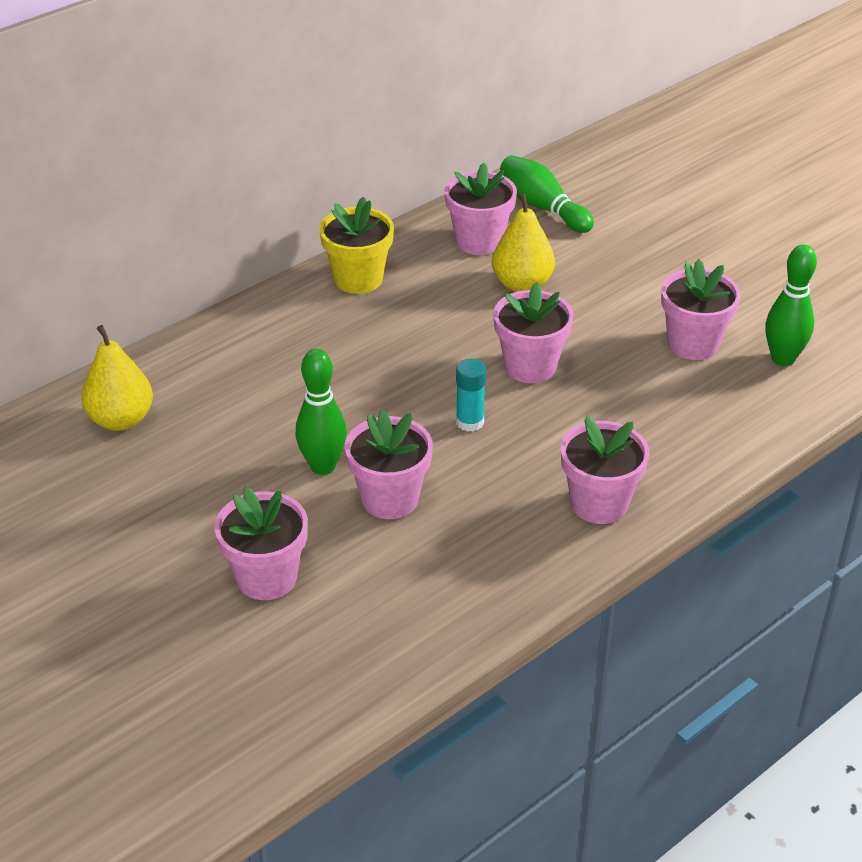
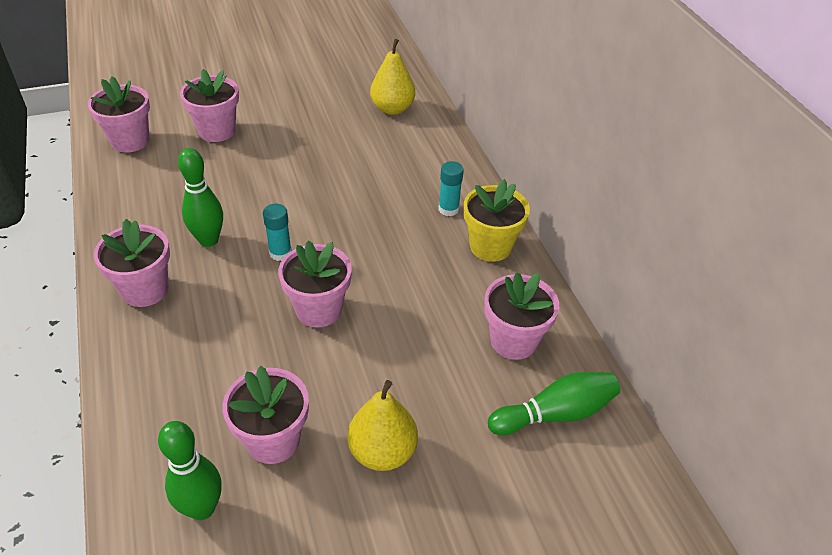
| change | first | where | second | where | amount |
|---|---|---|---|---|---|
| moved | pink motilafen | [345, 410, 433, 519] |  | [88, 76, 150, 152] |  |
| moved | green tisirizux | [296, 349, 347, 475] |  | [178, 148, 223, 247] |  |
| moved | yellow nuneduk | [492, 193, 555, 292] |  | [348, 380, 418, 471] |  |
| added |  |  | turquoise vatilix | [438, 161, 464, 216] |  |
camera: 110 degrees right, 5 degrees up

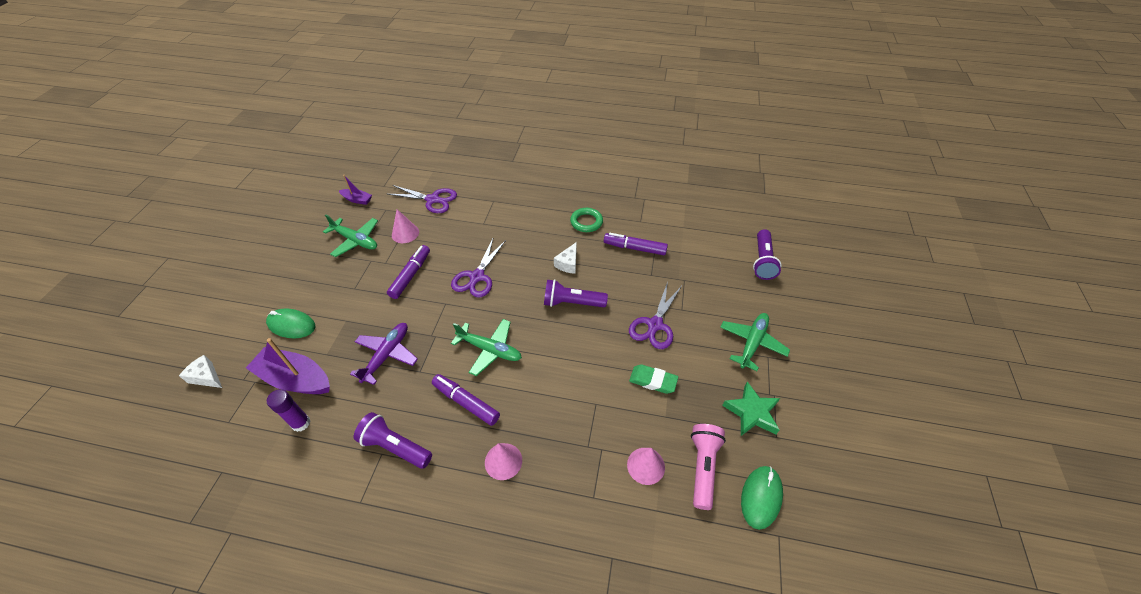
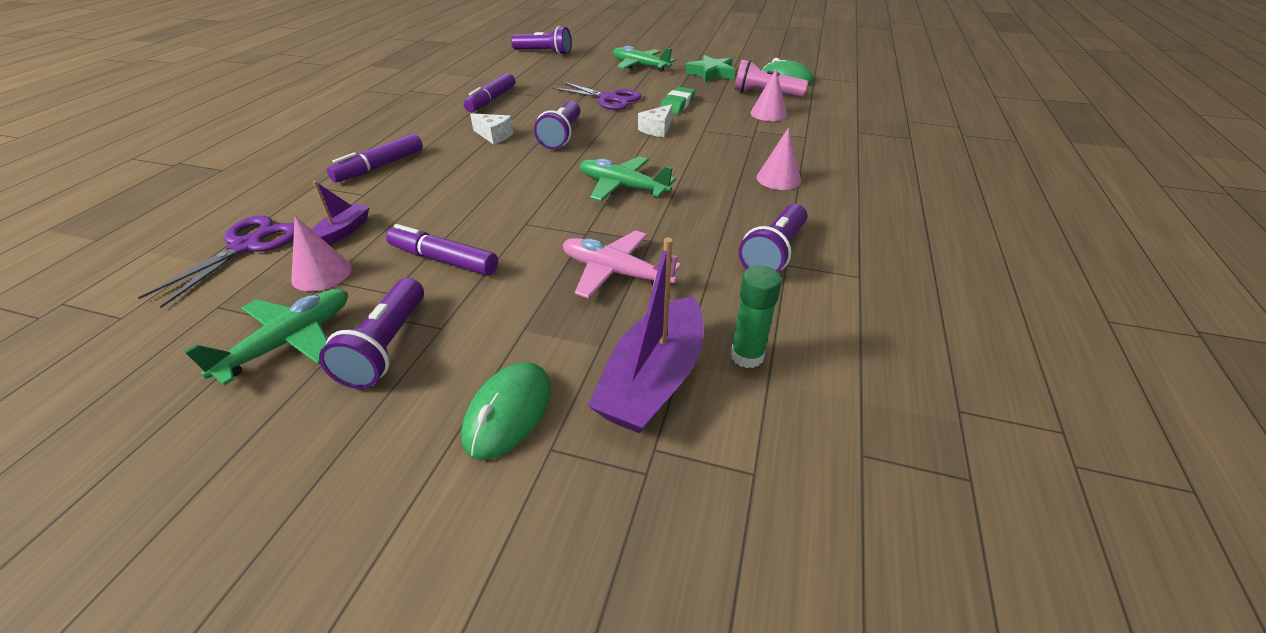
| change | first | where | second | where | amount |
|---|---|---|---|---|---|
| moved | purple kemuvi | [339, 175, 372, 205] |  | [312, 181, 370, 245] |  |
| added |  |  | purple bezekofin | [319, 278, 424, 389] |  |
| moved | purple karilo | [432, 374, 500, 426] |  | [327, 133, 423, 183] |  |
| recoloured | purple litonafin | [350, 323, 418, 385] | pink litonafin | [563, 230, 681, 299] |  |
| turned | green litonafin | [451, 319, 522, 376] |  | [580, 156, 676, 201] | 90 degrees counterclockwise |
| moved | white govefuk | [179, 355, 222, 388] |  | [638, 104, 673, 137] |  |
| recoloured | purple vatilix | [267, 389, 310, 432] | green vatilix | [731, 266, 782, 368] |  |
| removed | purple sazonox | [451, 239, 506, 298] |  |  |  |
| removed | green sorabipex | [570, 208, 603, 232] |  |  |  |
camera: 85 degrees left, 10 degrees down

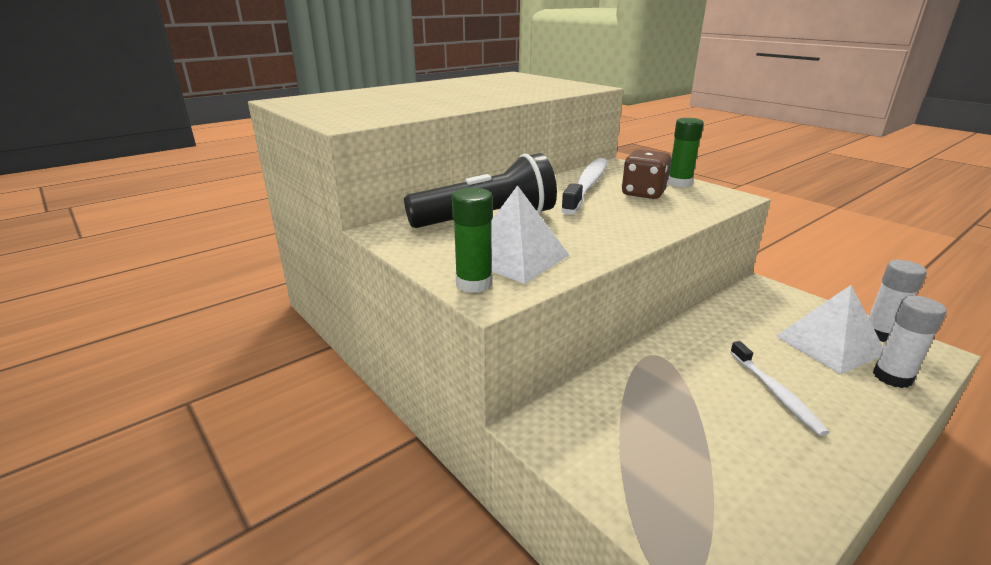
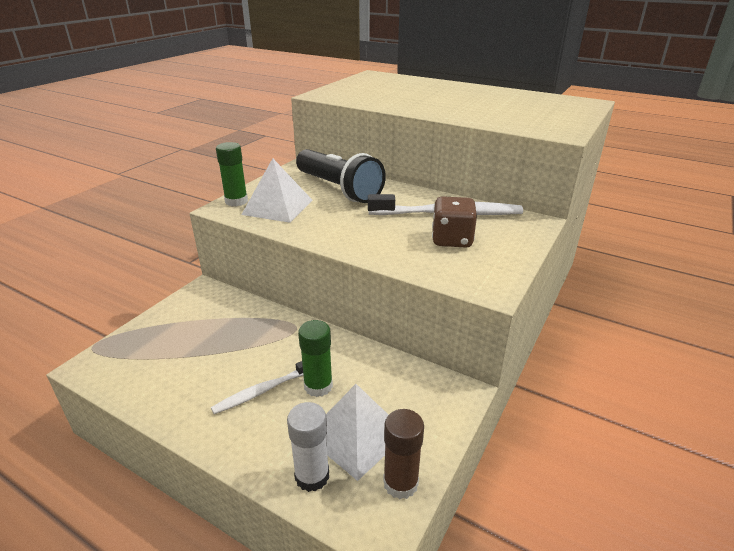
| change | first | where | second | where | amount |
|---|---|---|---|---|---|
| moved | green vatilix | [668, 118, 704, 188] |  | [298, 320, 333, 397] |  |
| recoloured | white vatilix | [868, 260, 927, 342] | brown vatilix | [383, 409, 424, 499] |  |
camera: 70 degrees right, 5 degrees up

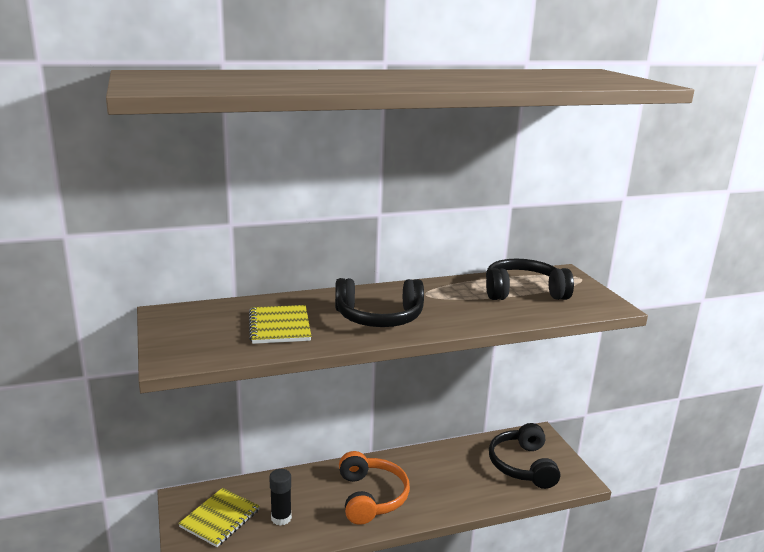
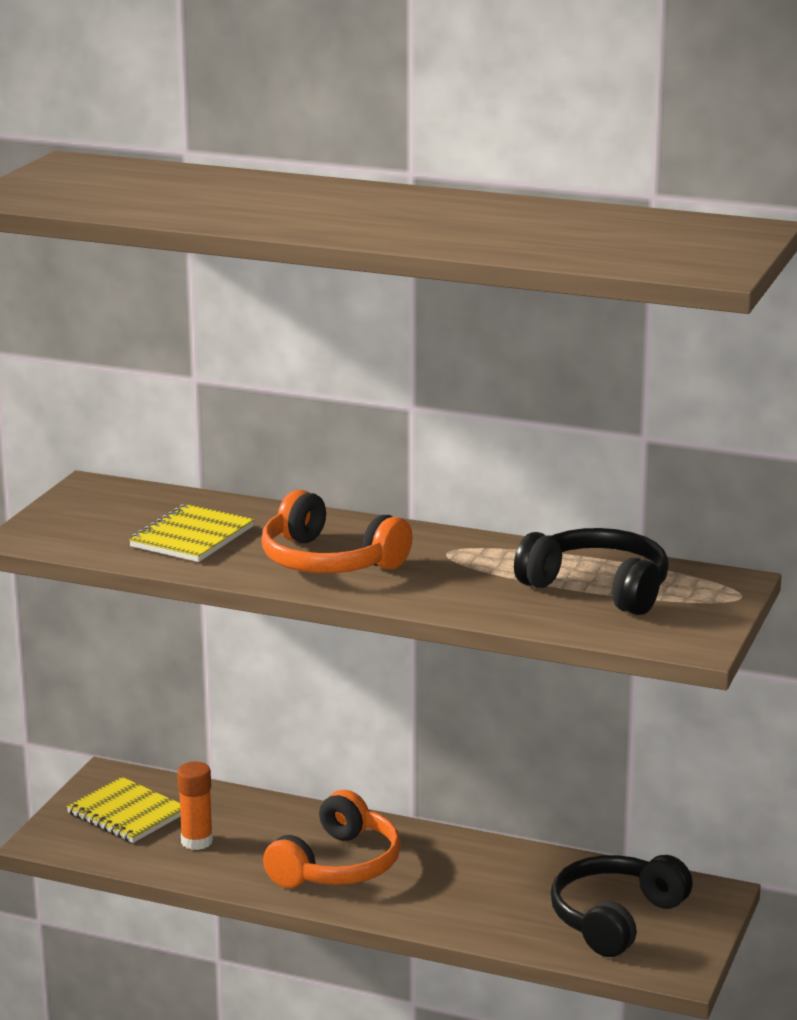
| change | first | where | second | where | amount |
|---|---|---|---|---|---|
| turned | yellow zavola | [178, 488, 260, 547] |  | [66, 777, 181, 843] | 60 degrees clockwise |
| recoloured | black vatilix | [269, 469, 292, 526] | orange vatilix | [177, 762, 213, 850] |  |
| recoloured | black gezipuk | [335, 278, 424, 327] | orange gezipuk | [262, 490, 412, 573] |  |
camera: 40 degrees right, 0 degrees up

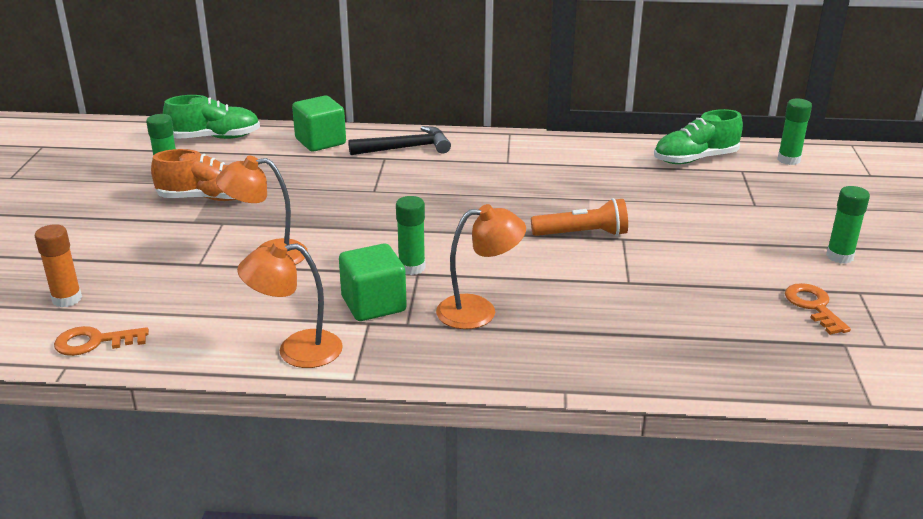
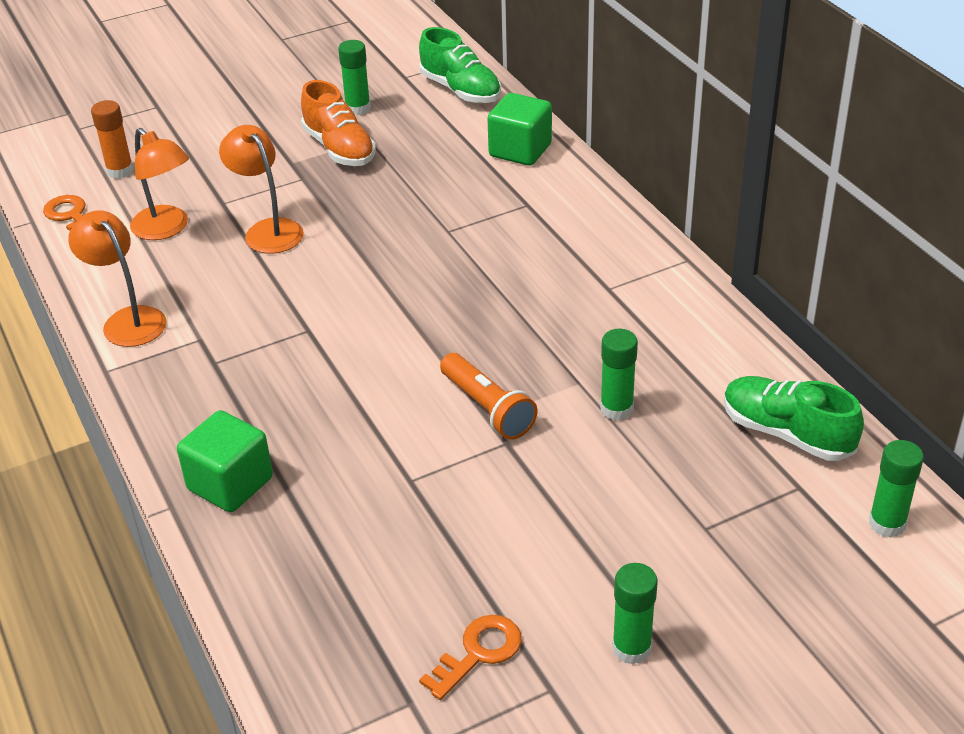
| change | first | where | second | where | amount |
|---|---|---|---|---|---|
| moved | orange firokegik | [436, 204, 526, 329] |  | [130, 128, 189, 240] |  |
| moved | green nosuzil | [339, 244, 407, 321] |  | [177, 410, 273, 512] |  |
| moved | green vatilix | [396, 196, 426, 275] |  | [600, 329, 638, 420] |  |
| removed | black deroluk | [348, 126, 451, 155] |  |  |  |
camera: 60 degrees right, 10 degrees up

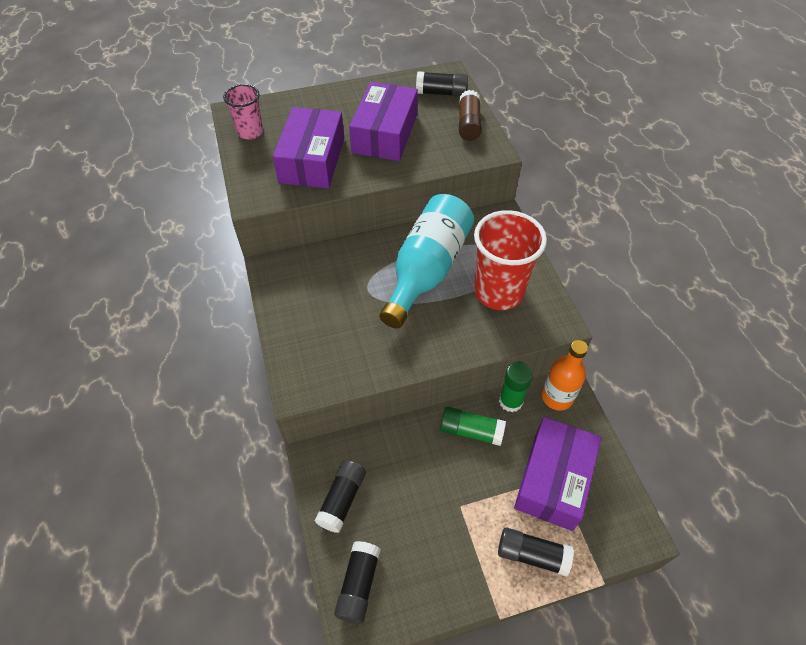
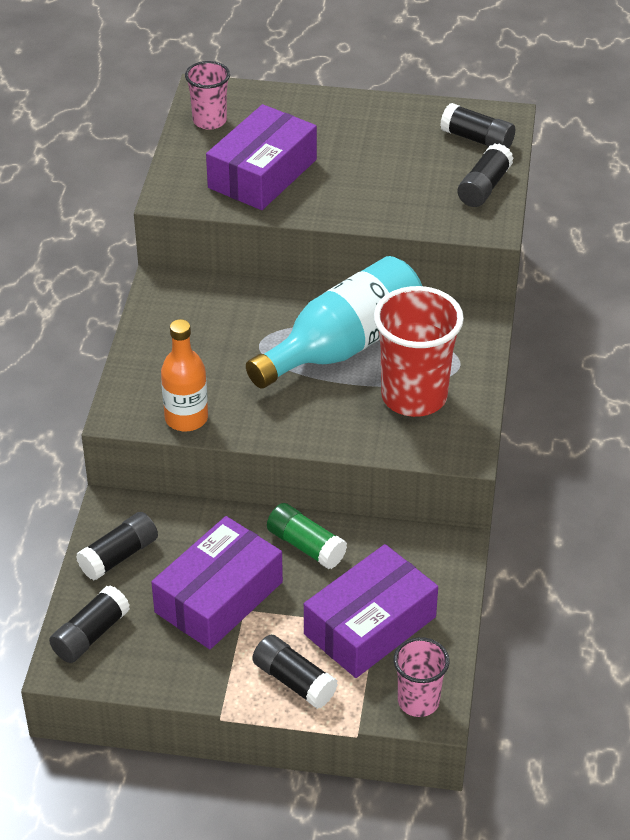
| change | first | where | second | where | amount |
|---|---|---|---|---|---|
| moved | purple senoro | [349, 82, 418, 161] |  | [151, 516, 283, 649] |  |
| moved | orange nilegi | [541, 340, 588, 411] |  | [161, 319, 208, 431] |  |
| added |  |  | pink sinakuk | [393, 637, 449, 717] |  |
| recoloured | brown vatilix | [459, 90, 482, 141] | black vatilix | [457, 143, 514, 207] |  |
| removed | green vatilix | [499, 362, 533, 412] |  |  |  |
camera: 25 degrees right, 10 degrees down

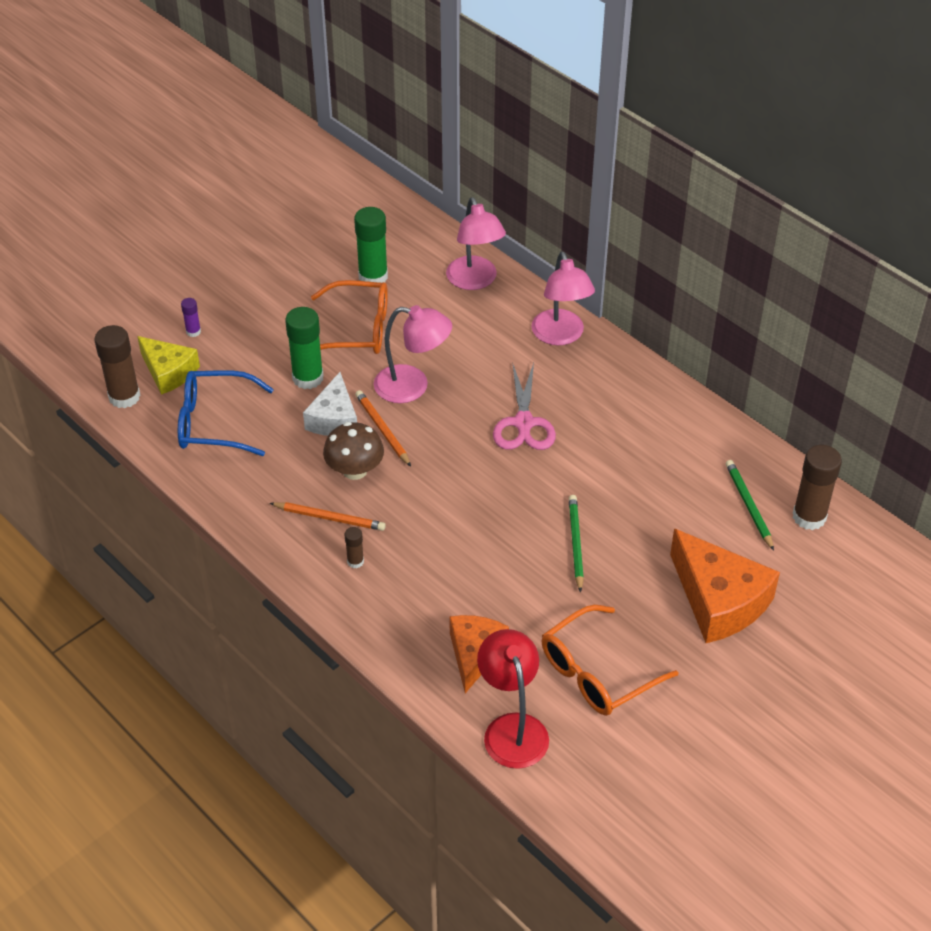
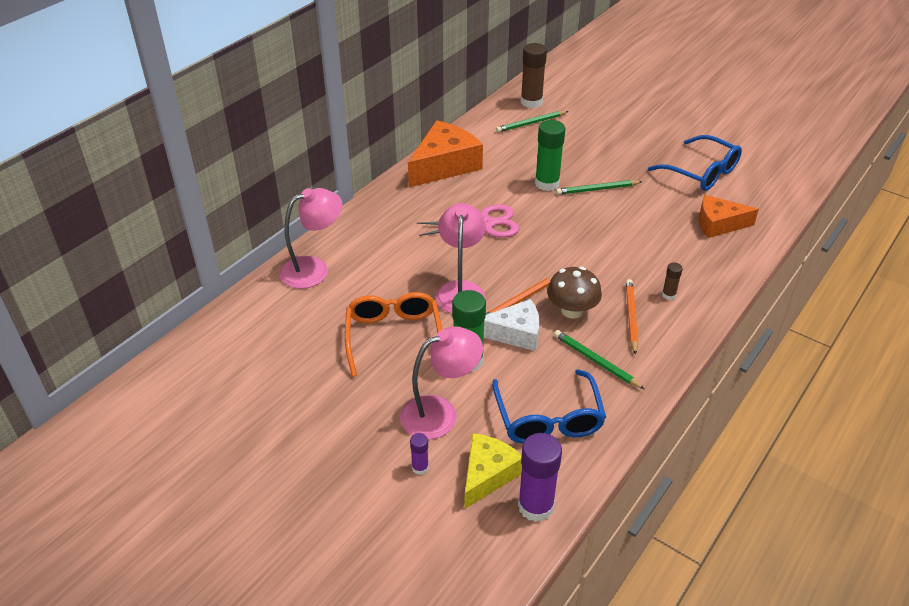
| change | first | where | second | where | amount |
|---|---|---|---|---|---|
| moved | pink firokegik | [531, 251, 595, 345] |  | [400, 326, 483, 439] |  |
| moved | orange govefuk | [670, 528, 780, 643] |  | [408, 120, 483, 187] |  |
| recoloured | brown vatilix | [94, 325, 141, 408] | purple vatilix | [518, 433, 562, 522] |  |
| moved | green vatilix | [354, 207, 388, 283] |  | [535, 120, 565, 191] |  |
| added |  |  | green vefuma | [554, 330, 645, 389] |  |
| recoloured | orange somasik | [542, 605, 678, 716] | blue somasik | [648, 135, 742, 191] |  |
| removed | red firokegik | [477, 629, 549, 769] |  |  |  |
camera: 100 degrees left, 5 degrees down

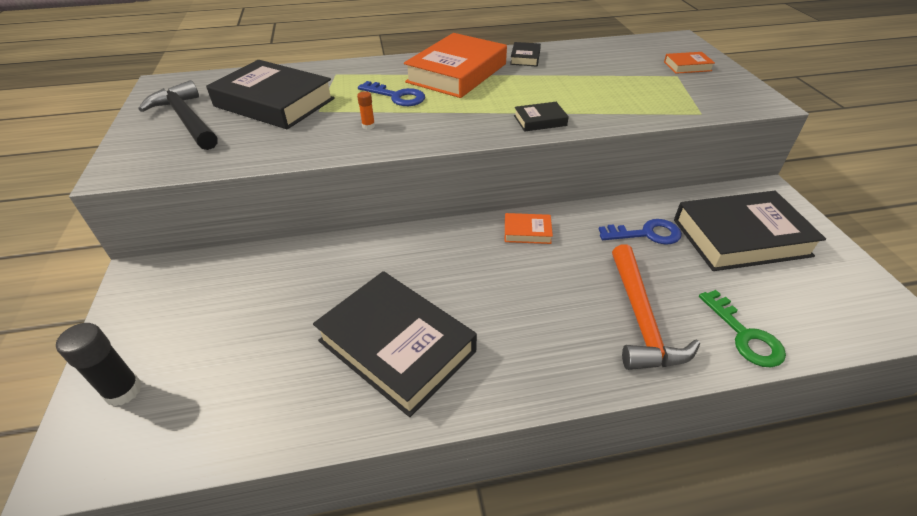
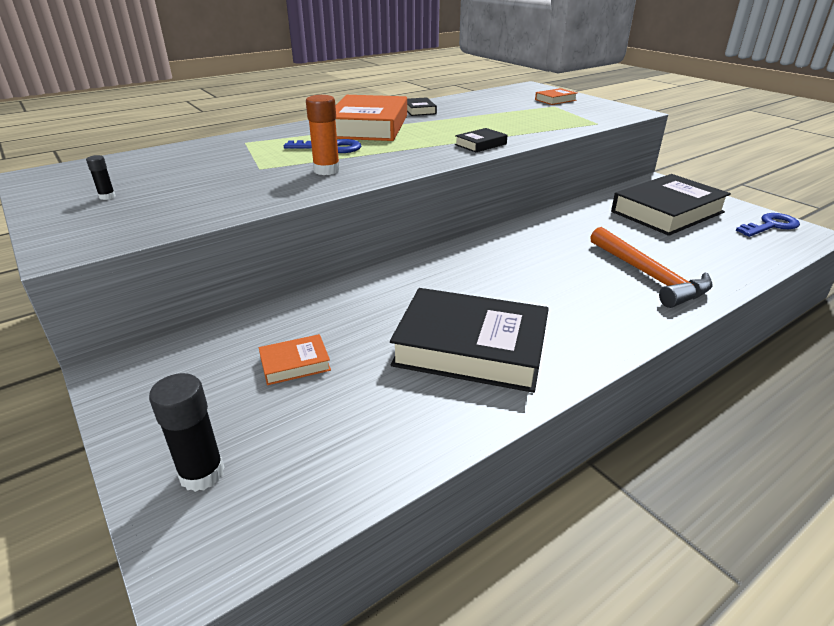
| change | first | where | second | where | amount |
|---|---|---|---|---|---|
| replaced | black deroluk | [138, 80, 218, 150] | black vatilix | [86, 155, 115, 200] |  |
| moved | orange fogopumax | [505, 213, 553, 244] |  | [259, 334, 331, 385] |  |
| resized | orange vatilix | [357, 91, 375, 130] |  | [306, 95, 340, 175] | x1.94 |
| moved | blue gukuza | [599, 219, 682, 245] |  | [736, 213, 800, 237] |  |
| removed | black fogopumax | [206, 60, 335, 129] |  |  |  |
| removed | green gukuza | [699, 290, 786, 367] |  |  |  |
camera: 25 degrees left, 10 degrees down

